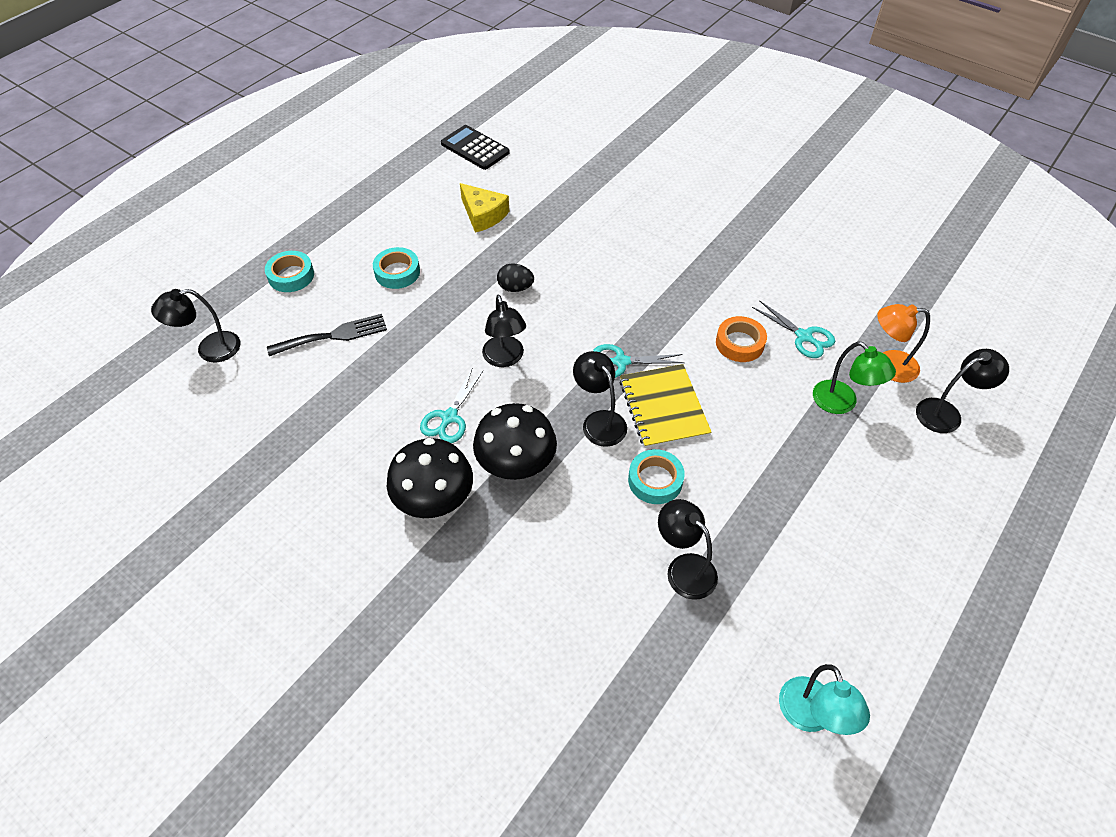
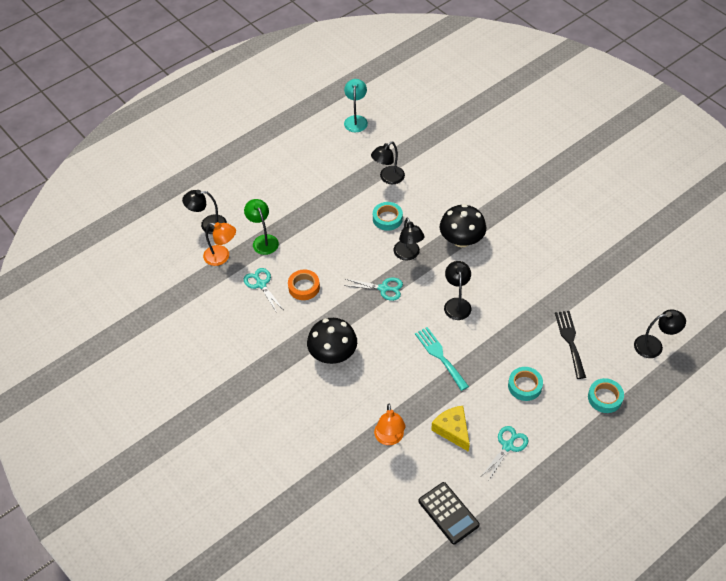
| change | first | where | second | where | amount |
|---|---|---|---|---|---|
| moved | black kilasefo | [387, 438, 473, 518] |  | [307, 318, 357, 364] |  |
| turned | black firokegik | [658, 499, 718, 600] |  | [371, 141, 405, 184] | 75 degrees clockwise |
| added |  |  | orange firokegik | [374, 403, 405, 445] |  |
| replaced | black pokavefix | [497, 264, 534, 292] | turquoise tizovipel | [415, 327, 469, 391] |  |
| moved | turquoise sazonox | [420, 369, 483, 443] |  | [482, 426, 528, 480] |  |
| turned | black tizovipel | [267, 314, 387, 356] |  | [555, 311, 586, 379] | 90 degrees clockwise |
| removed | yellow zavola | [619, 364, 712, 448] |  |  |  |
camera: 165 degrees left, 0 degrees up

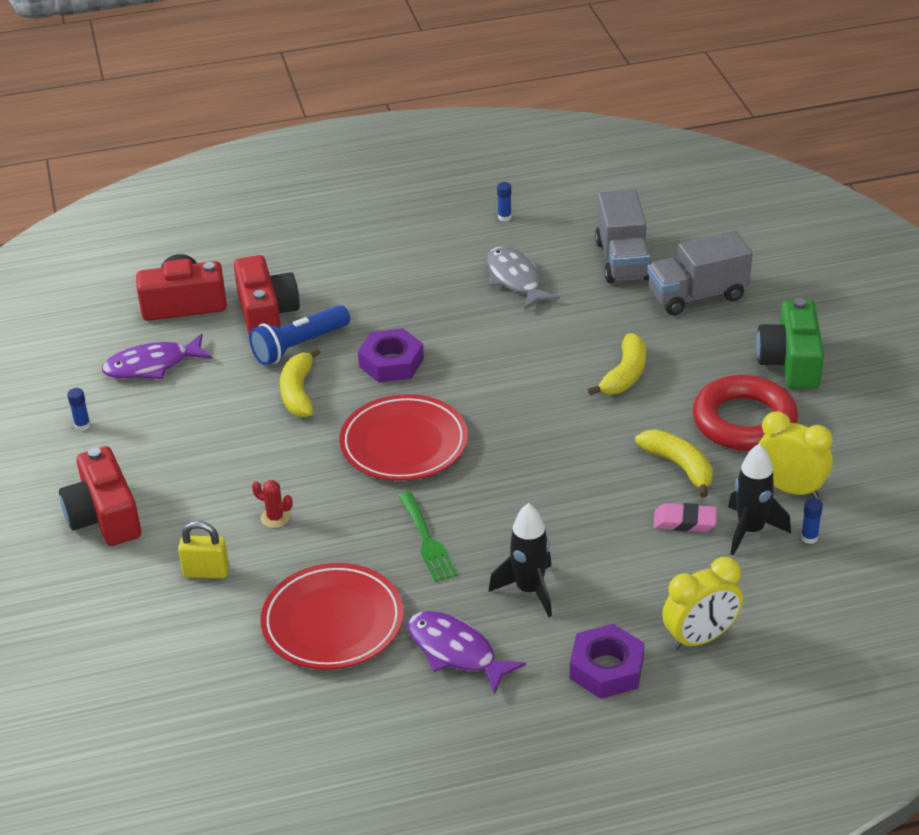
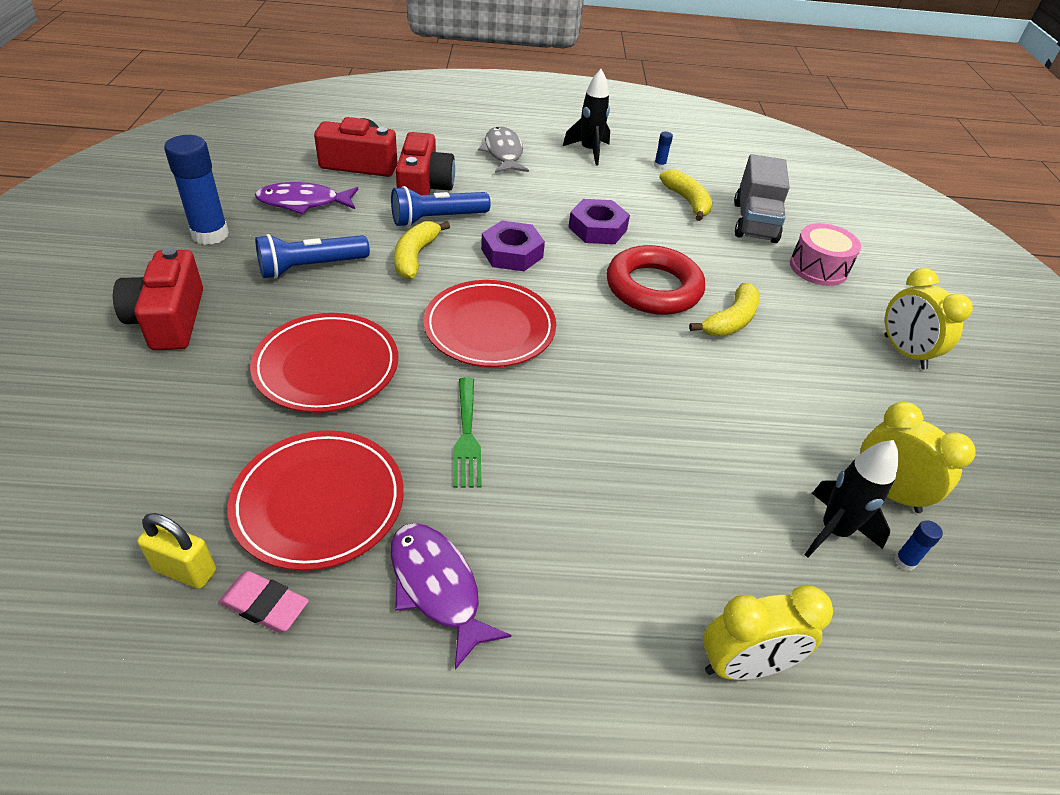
| change | first | where | second | where | amount |
|---|---|---|---|---|---|
| moved | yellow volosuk | [178, 521, 229, 578] |  | [137, 513, 216, 589] |  |
| resized | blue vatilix | [67, 388, 90, 431] |  | [164, 135, 229, 245] | x2.37 |
| moved | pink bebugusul | [653, 503, 717, 532] |  | [218, 571, 309, 633] |  |
| replaced | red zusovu | [252, 480, 293, 528] | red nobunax | [250, 313, 398, 413] |  |
| added |  |  | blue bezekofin | [255, 234, 370, 279] |  |
| moved | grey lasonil | [487, 247, 560, 310] |  | [478, 126, 529, 173] |  |
| moved | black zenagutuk | [489, 503, 552, 617] |  | [563, 69, 610, 166] |  |
| moved | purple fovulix | [570, 624, 644, 699] |  | [568, 199, 630, 244] |  |
| moved | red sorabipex | [693, 375, 798, 451] |  | [607, 245, 705, 315] |  |
| moved | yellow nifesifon | [635, 430, 713, 497] |  | [659, 170, 713, 221] |  |
| replaced | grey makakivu | [647, 231, 753, 315] | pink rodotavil | [790, 223, 861, 286] |  |
| replaced | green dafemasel | [756, 298, 824, 389] | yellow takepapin | [884, 268, 973, 369] |  |
camera: 10 degrees right, 5 degrees up

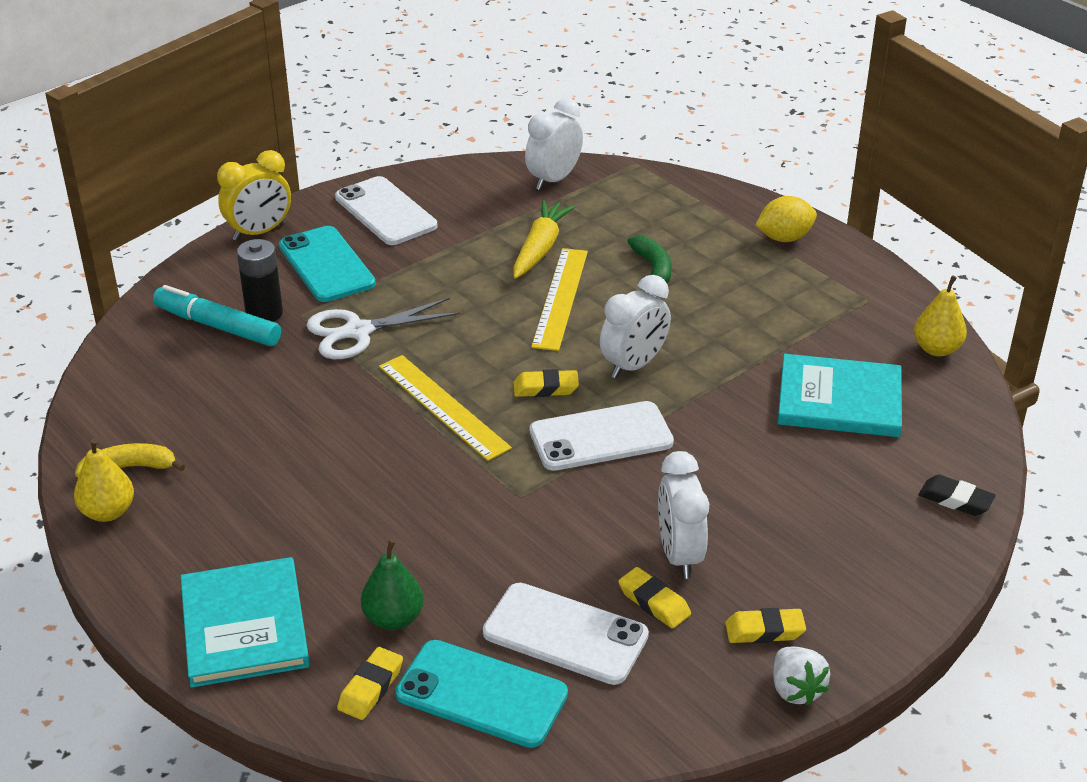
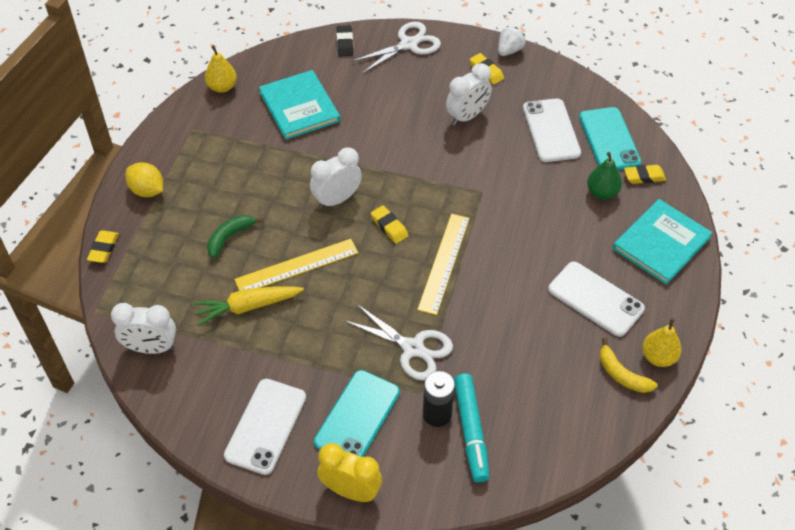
| change | first | where | second | where | amount |
|---|---|---|---|---|---|
| moved | yellow bebugusul | [618, 567, 691, 629] |  | [87, 231, 119, 263] |  |
| turned | white takepapin | [600, 275, 671, 379] |  | [310, 147, 362, 209] | 45 degrees counterclockwise |
| added |  |  | white sazonox | [351, 22, 441, 74] |  |
| moved | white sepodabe | [530, 401, 674, 471] |  | [548, 262, 645, 337] |  |
camera: 125 degrees left, 15 degrees up

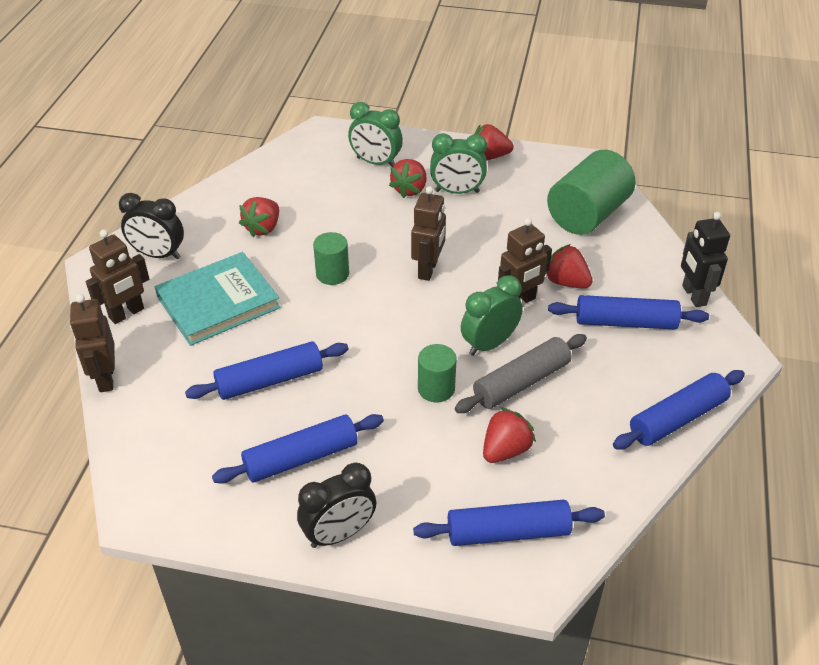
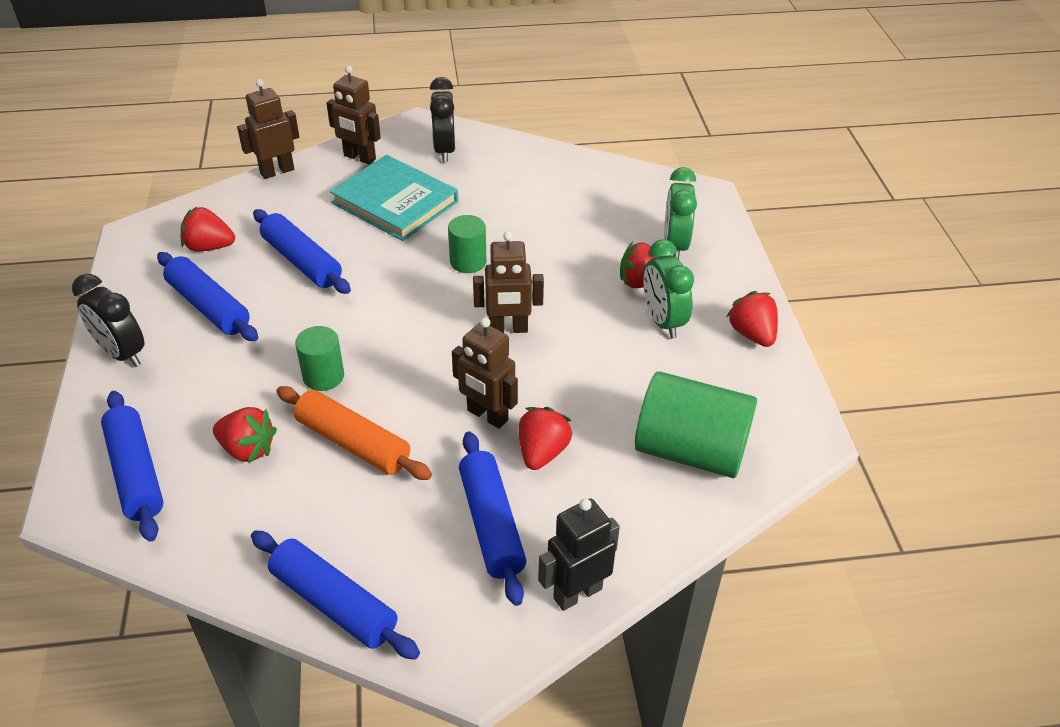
| change | first | where | second | where | amount |
|---|---|---|---|---|---|
| moved | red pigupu | [239, 197, 279, 237] |  | [181, 206, 235, 252] |  |
| recoloured | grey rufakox | [455, 334, 587, 413] | orange rufakox | [276, 386, 432, 480] |  |
| removed | green takepapin | [461, 275, 523, 356] |  |  |  |
camera: 70 degrees right, 0 degrees up

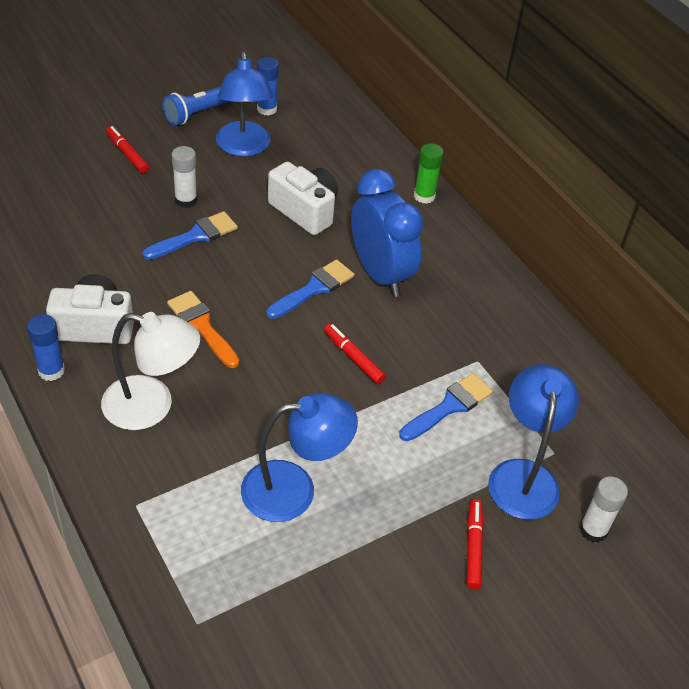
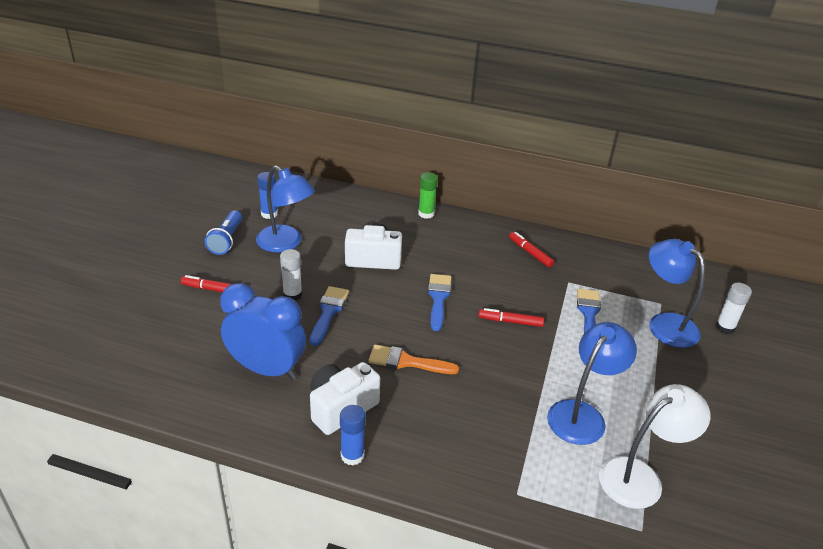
| change | first | where | second | where | amount |
|---|---|---|---|---|---|
| moved | blue takepapin | [351, 169, 424, 297] |  | [220, 283, 306, 380] |  |
| moved | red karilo | [466, 499, 484, 589] |  | [509, 232, 554, 267] |  |
| moved | white firokegik | [101, 312, 200, 430] |  | [599, 384, 710, 509] |  |
camera: 40 degrees left, 10 degrees down

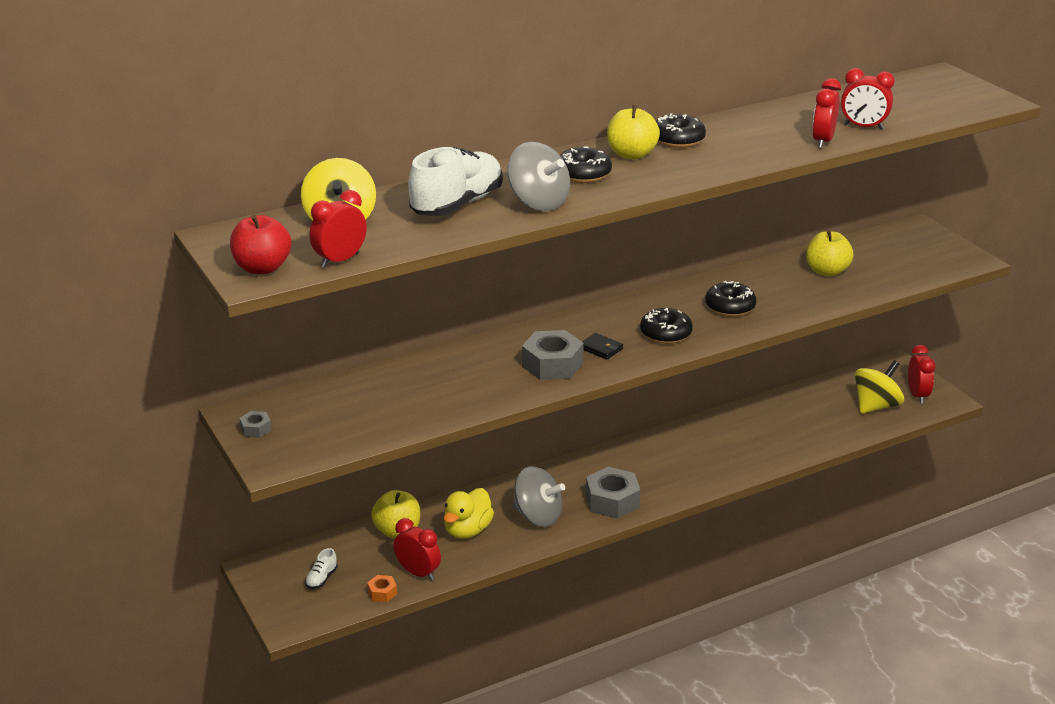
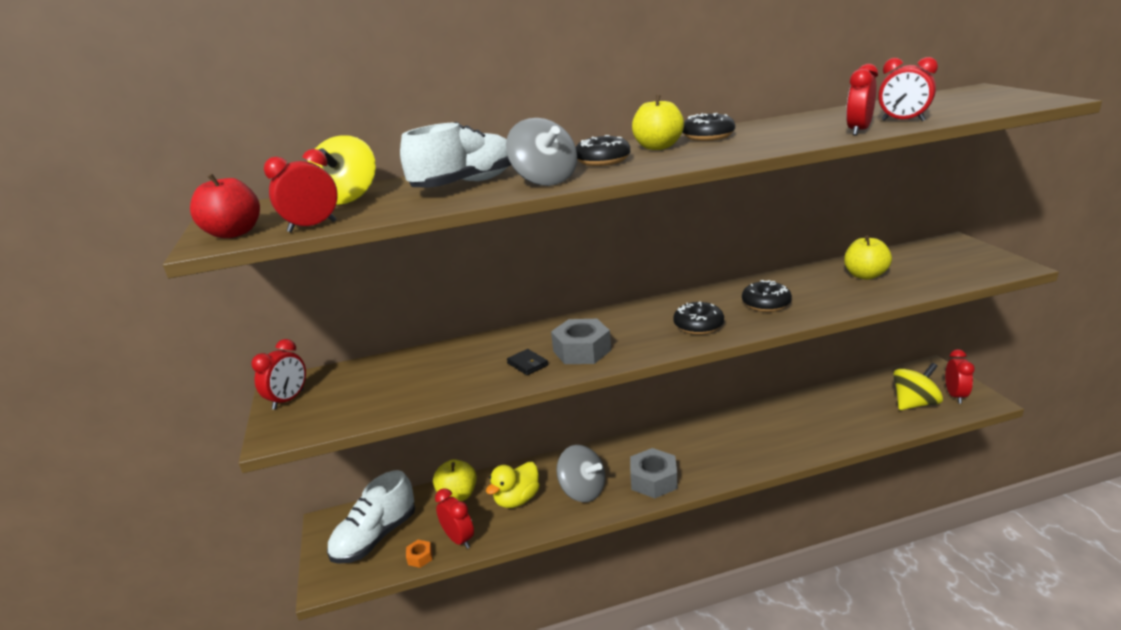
| change | first | where | second | where | amount |
|---|---|---|---|---|---|
| replaced | grey fovulix | [240, 411, 272, 438] | red takepapin | [251, 339, 306, 410] |  |
| resized | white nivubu | [305, 548, 338, 589] |  | [327, 470, 415, 564] | x2.44 |
| moved | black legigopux | [582, 333, 623, 360] |  | [507, 349, 548, 375] |  |
camera: 15 degrees right, 5 degrees down

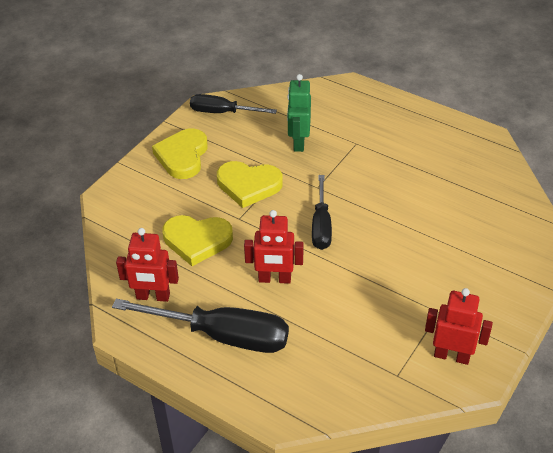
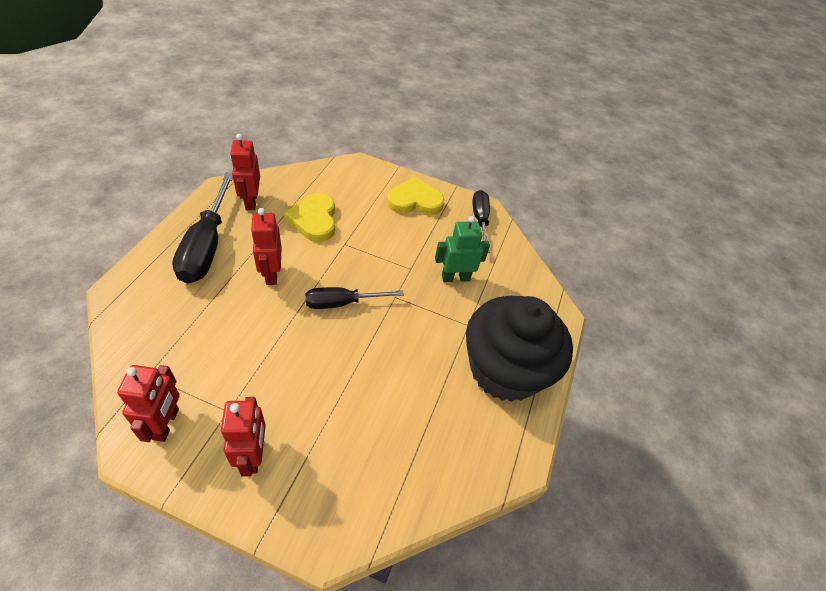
| change | first | where | second | where | amount |
|---|---|---|---|---|---|
| added |  |  | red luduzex | [221, 397, 266, 477] |  |
| added |  |  | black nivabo | [466, 296, 573, 402] |  |
| removed | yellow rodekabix | [217, 161, 283, 208] |  |  |  |
camera: 70 degrees right, 5 degrees up

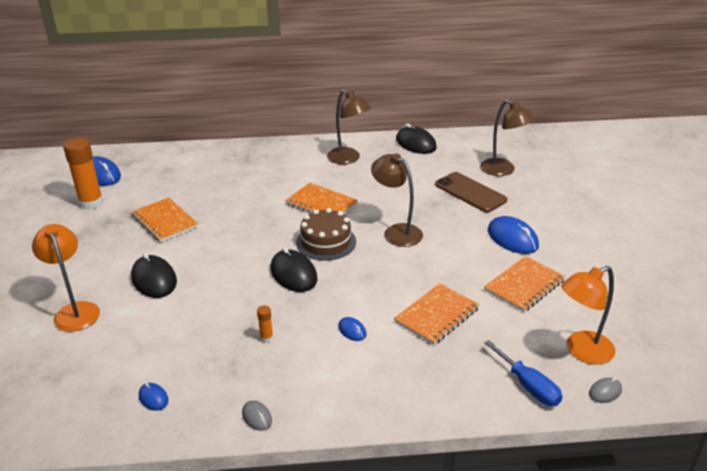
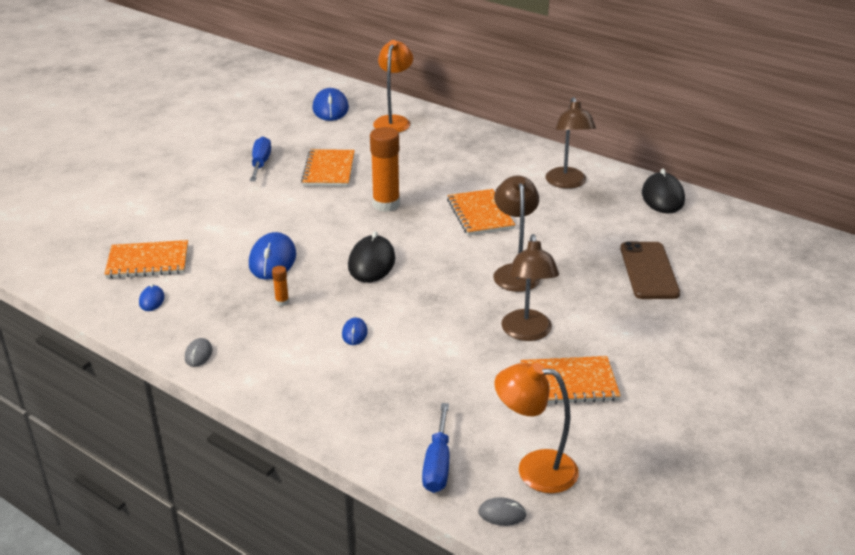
| change | first | where | second | where | amount |
|---|---|---|---|---|---|
| moved | orange zavola | [394, 283, 480, 345] |  | [104, 240, 188, 278] |  |
| moved | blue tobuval | [488, 216, 539, 254] |  | [249, 232, 296, 280] |  |
| added |  |  | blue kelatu | [250, 137, 271, 181] |  |
| moved | orange vatilix | [63, 138, 103, 210] |  | [370, 127, 400, 212] |  |
| moved | orange firokegik | [32, 224, 100, 332] |  | [373, 40, 413, 133] |  |
| moved | brown firokegik | [480, 99, 536, 176] |  | [501, 234, 559, 341] |  |
| removed | black tobuval | [131, 253, 177, 298] |  |  |  |
| removed | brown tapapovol | [296, 208, 356, 261] |  |  |  |
camera: 40 degrees right, 0 degrees up

